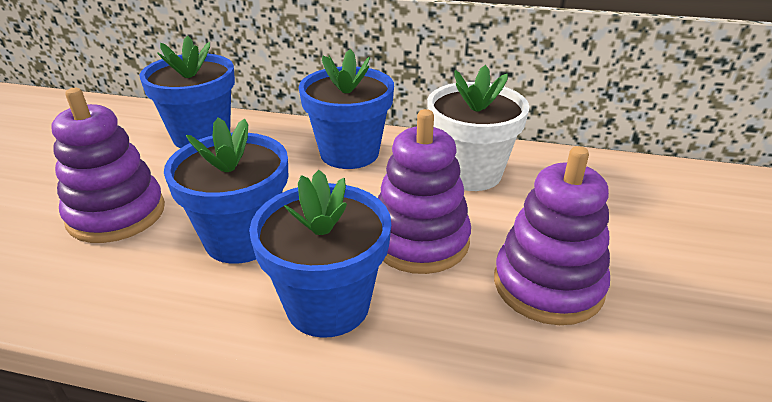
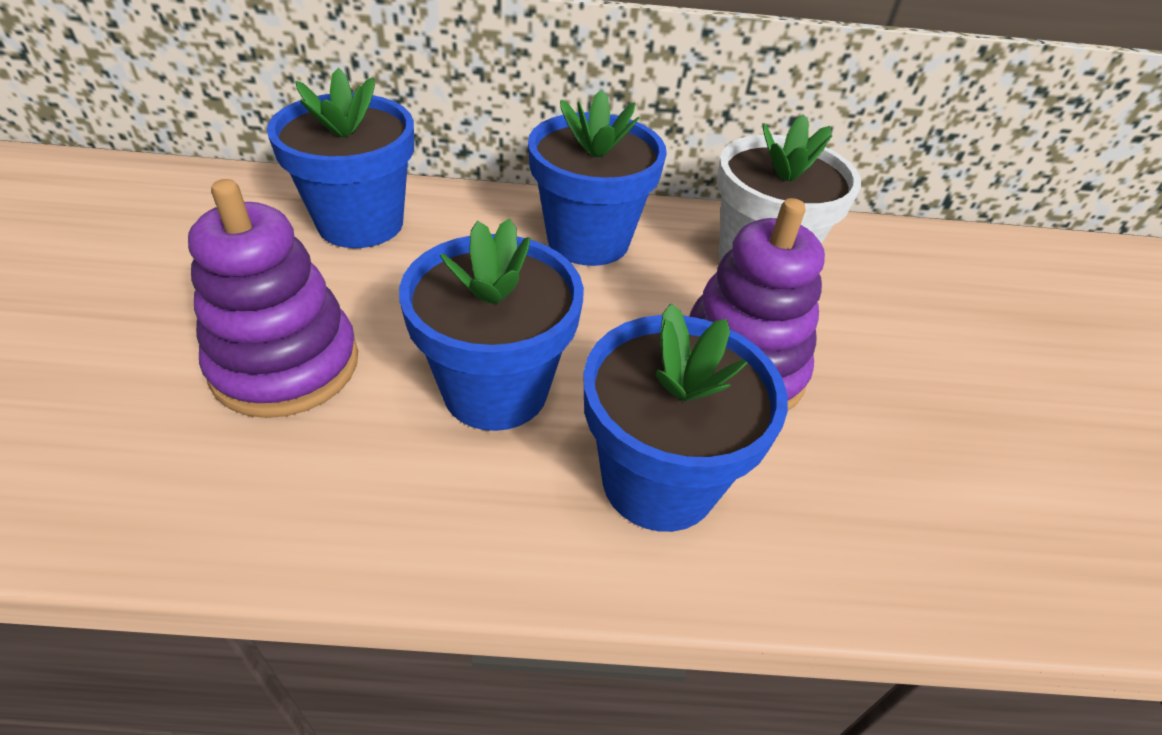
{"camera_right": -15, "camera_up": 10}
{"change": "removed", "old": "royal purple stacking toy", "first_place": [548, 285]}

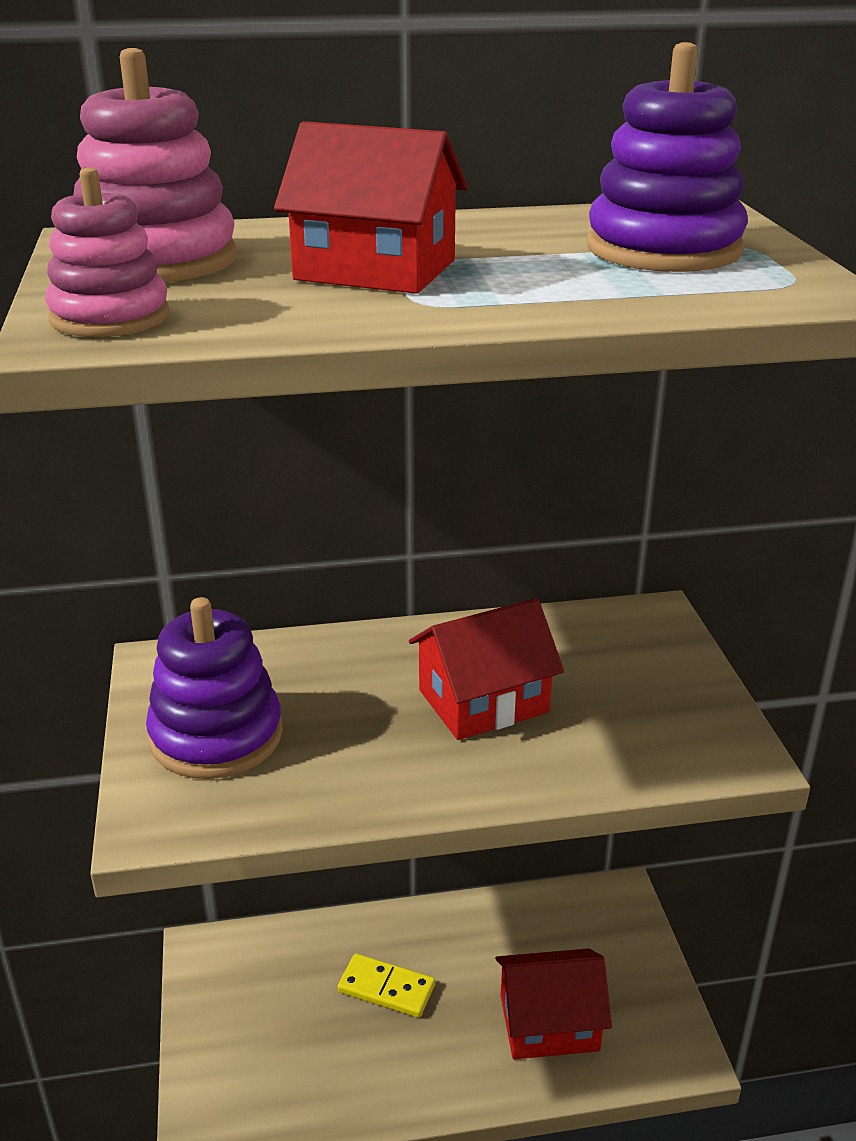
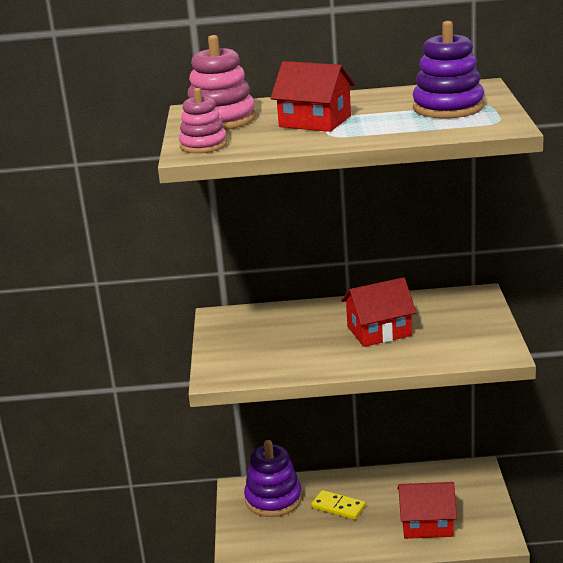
{"camera_right": 10, "camera_up": -5}
{"change": "moved", "old": "royal purple stacking toy", "first_place": [216, 736], "second_place": [273, 499]}

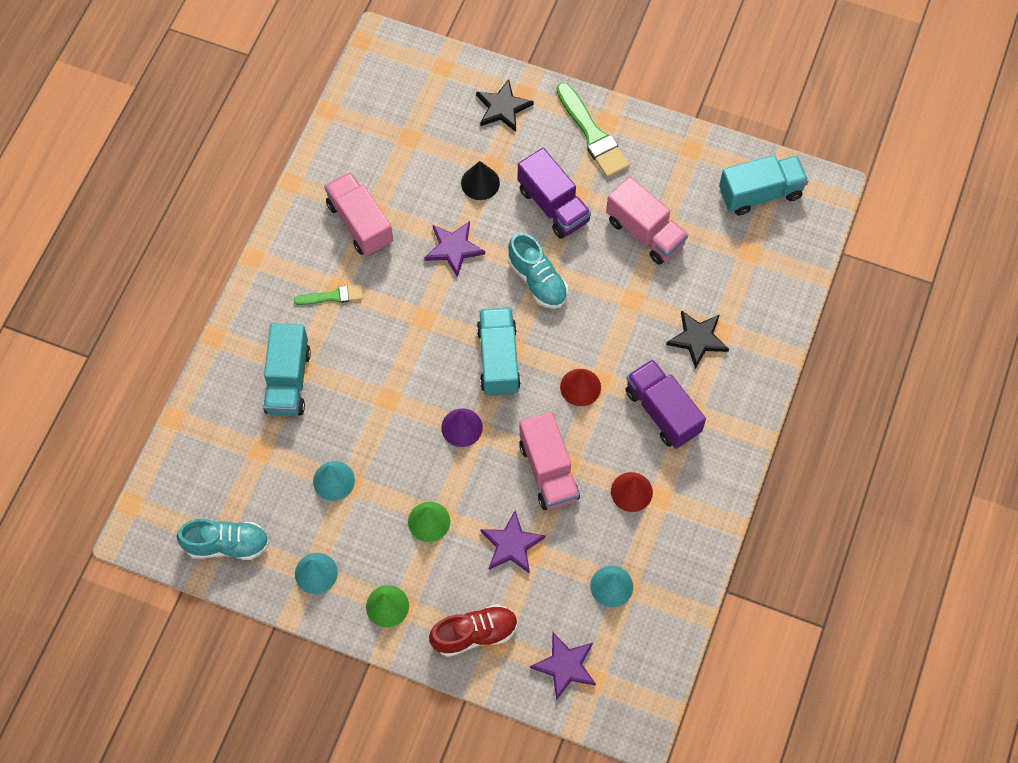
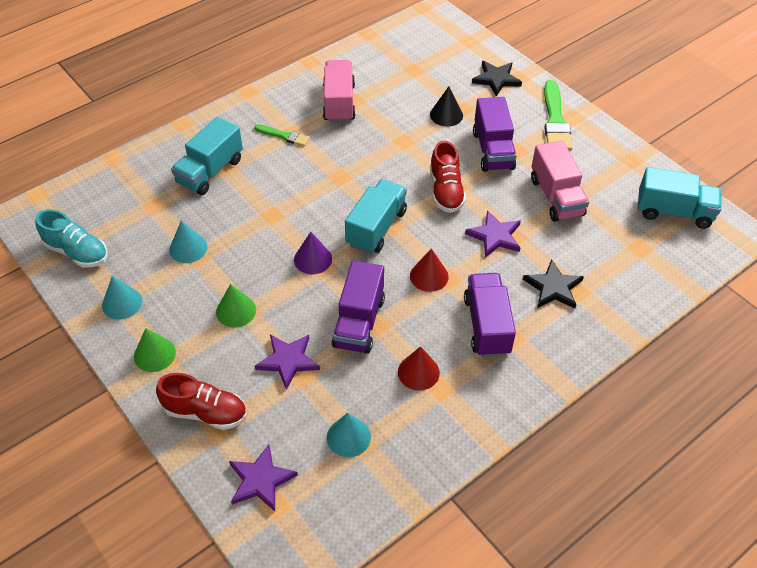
{"camera_right": 30, "camera_up": -15}
{"change": "moved", "old": "royal purple star shape", "first_place": [454, 248], "second_place": [495, 236]}
{"change": "recoloured", "old": "teal lace-up shoe", "new": "crimson lace-up shoe", "first_place": [537, 280], "second_place": [446, 191]}
{"change": "recoloured", "old": "rosy toy truck", "new": "royal purple toy truck", "first_place": [548, 471], "second_place": [359, 322]}

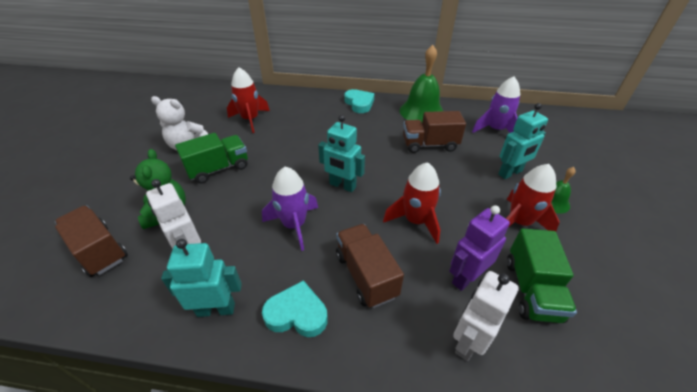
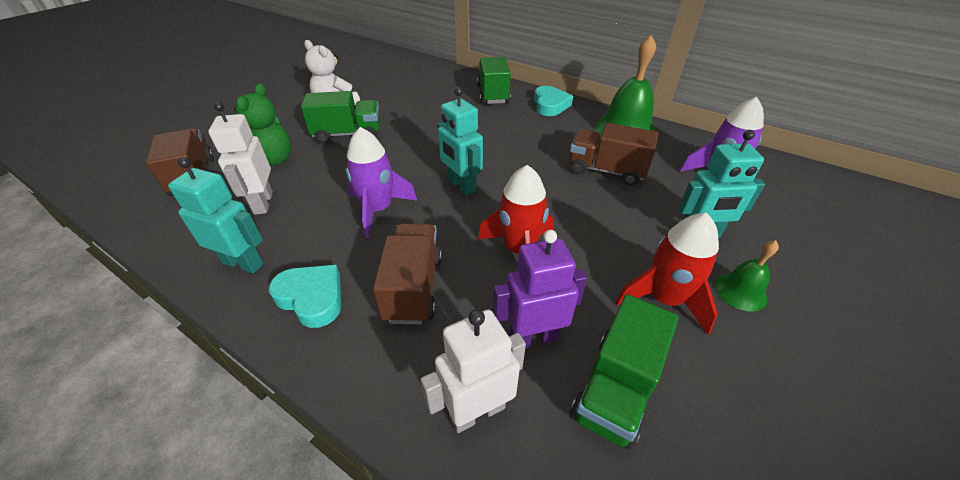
{"camera_right": 25, "camera_up": 0}
{"change": "removed", "old": "crimson rocket", "first_place": [250, 120]}
{"change": "added", "new": "green toy truck", "second_place": [493, 94]}

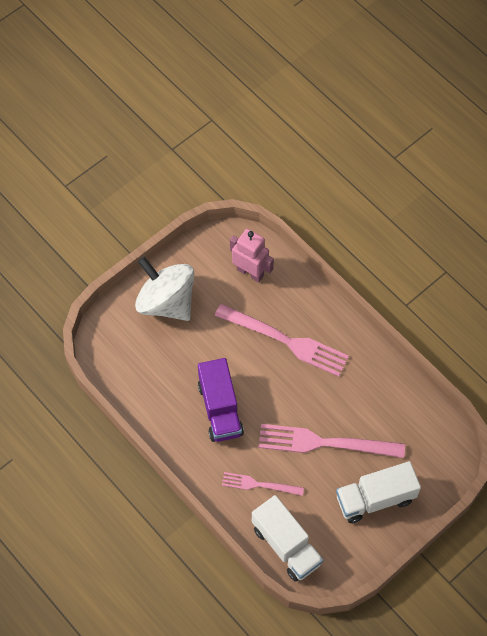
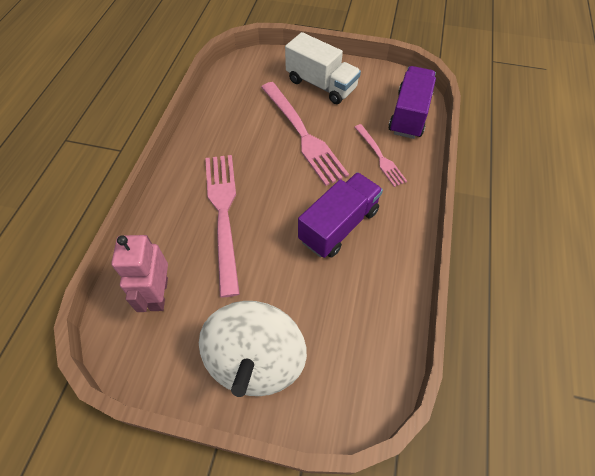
{"camera_right": -125, "camera_up": -5}
{"change": "recoloured", "old": "pure white toy truck", "new": "royal purple toy truck", "first_place": [286, 545], "second_place": [409, 115]}

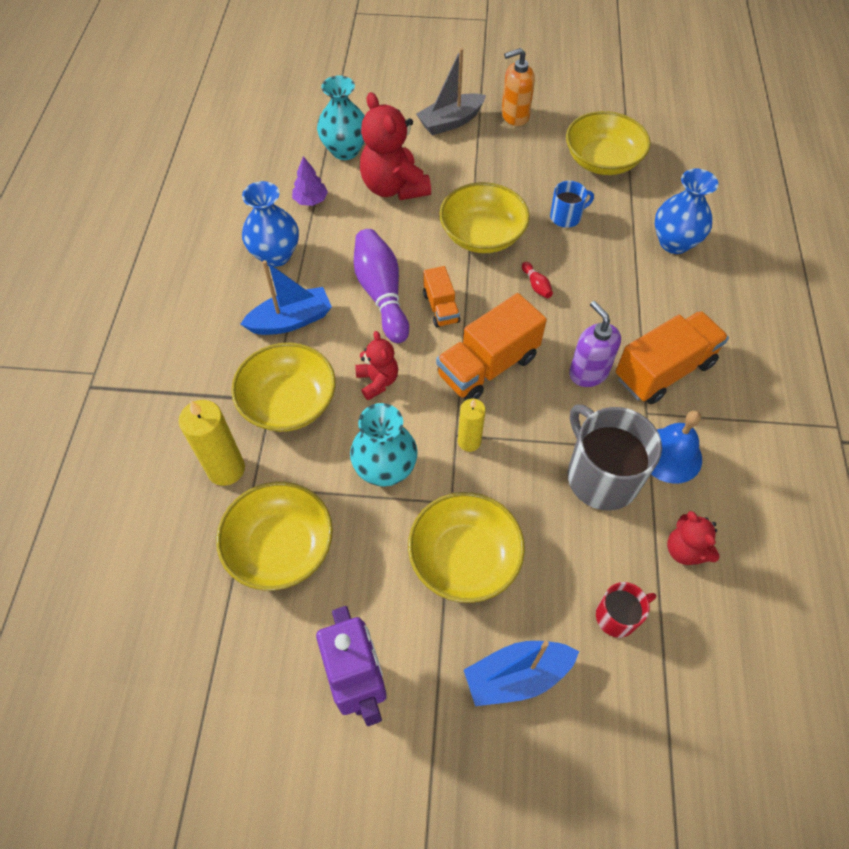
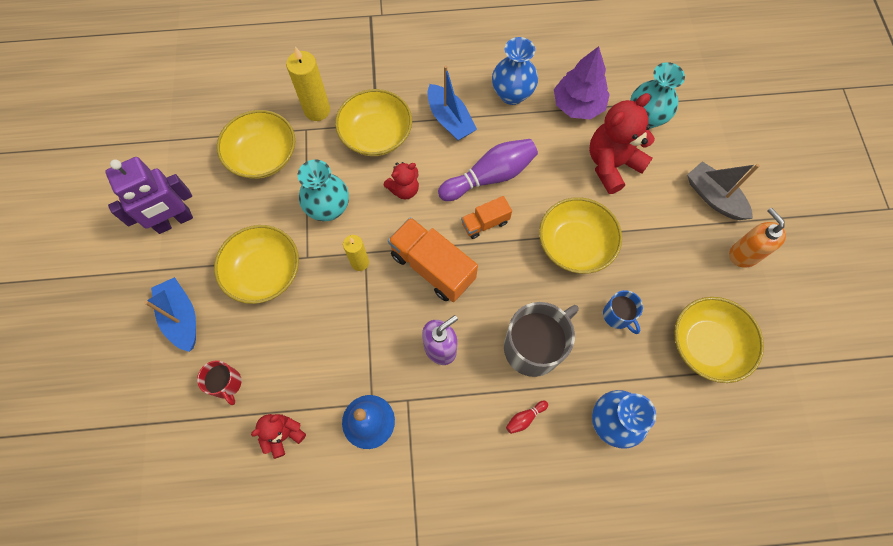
{"camera_right": 80, "camera_up": 10}
{"change": "resized", "old": "royal purple toy tree", "first_place": [311, 200], "second_place": [578, 105], "factor": 1.78}
{"change": "moved", "old": "crimson bowling pin", "first_place": [536, 285], "second_place": [525, 418]}
{"change": "removed", "old": "bright orange toy truck", "first_place": [664, 370]}
{"change": "moved", "old": "gray coffee mug", "first_place": [601, 476], "second_place": [534, 347]}

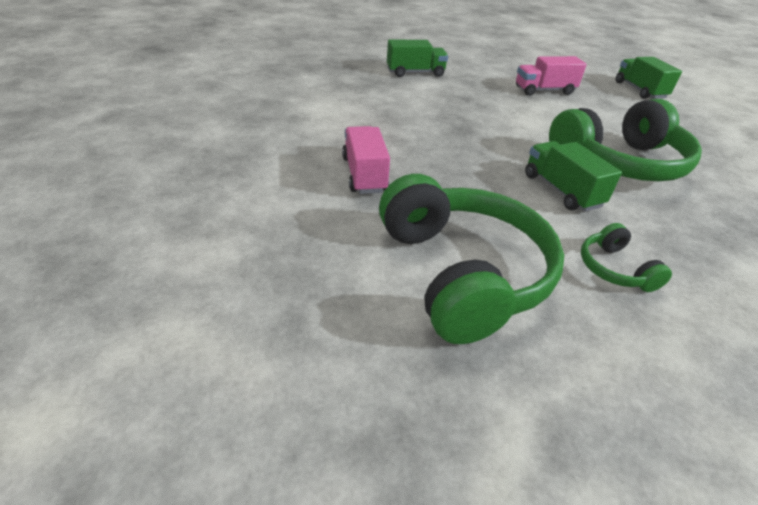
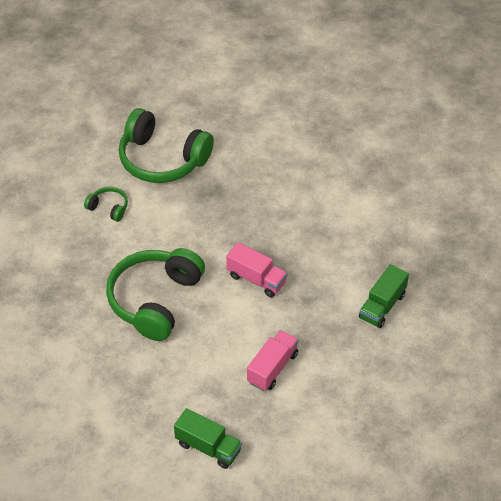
{"camera_right": 135, "camera_up": 10}
{"change": "moved", "old": "rosy toy truck", "first_place": [364, 174], "second_place": [256, 279]}
{"change": "removed", "old": "green toy truck", "first_place": [561, 190]}

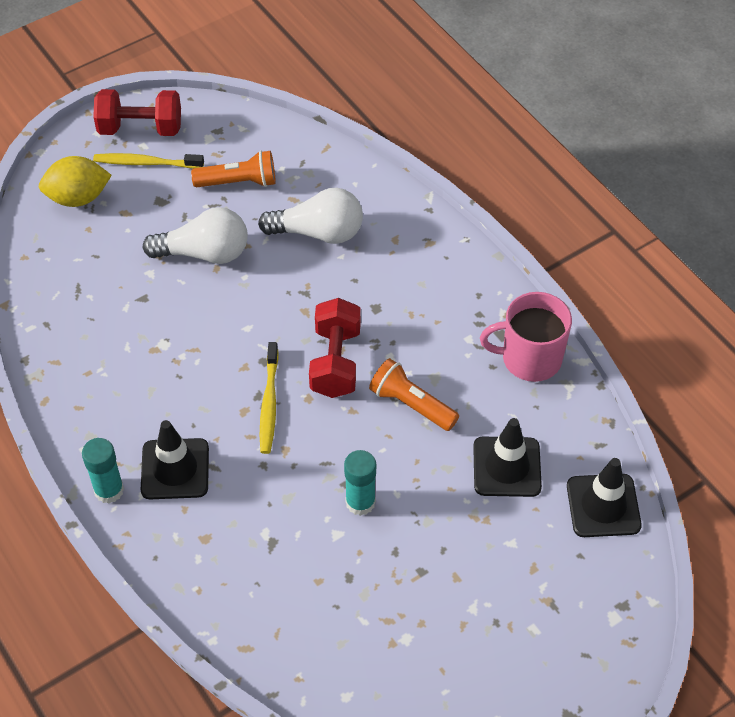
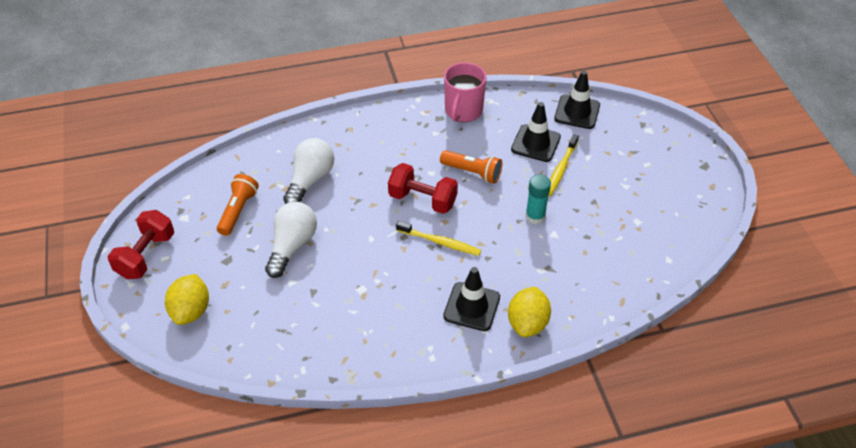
{"camera_right": -70, "camera_up": -5}
{"change": "moved", "old": "golden toothbrush", "first_place": [146, 163], "second_place": [560, 169]}
{"change": "turned", "old": "bright orange flashlight", "first_place": [411, 404], "second_place": [472, 172], "degrees": -120}
{"change": "removed", "old": "teal glue stick", "first_place": [109, 490]}
{"change": "added", "new": "golden toy lemon", "second_place": [527, 323]}

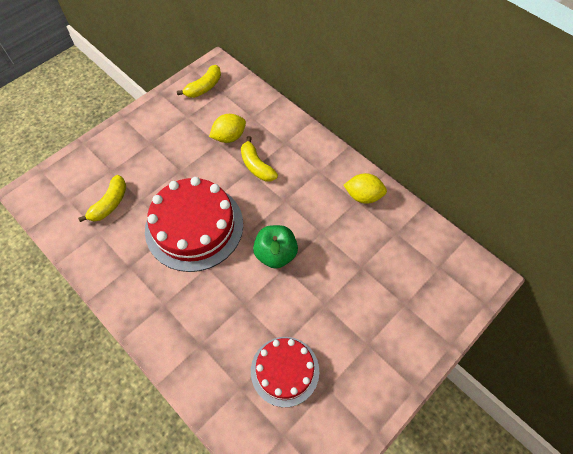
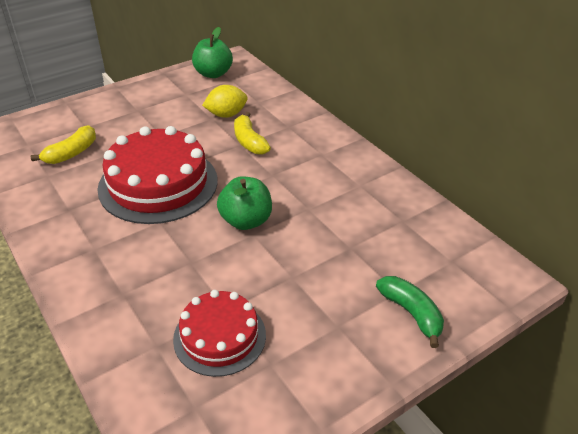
{"camera_right": 10, "camera_up": -20}
{"change": "replaced", "old": "golden banana", "new": "green apple", "first_place": [204, 87], "second_place": [213, 74]}
{"change": "removed", "old": "golden toy lemon", "first_place": [363, 196]}
{"change": "added", "new": "green banana", "second_place": [411, 313]}

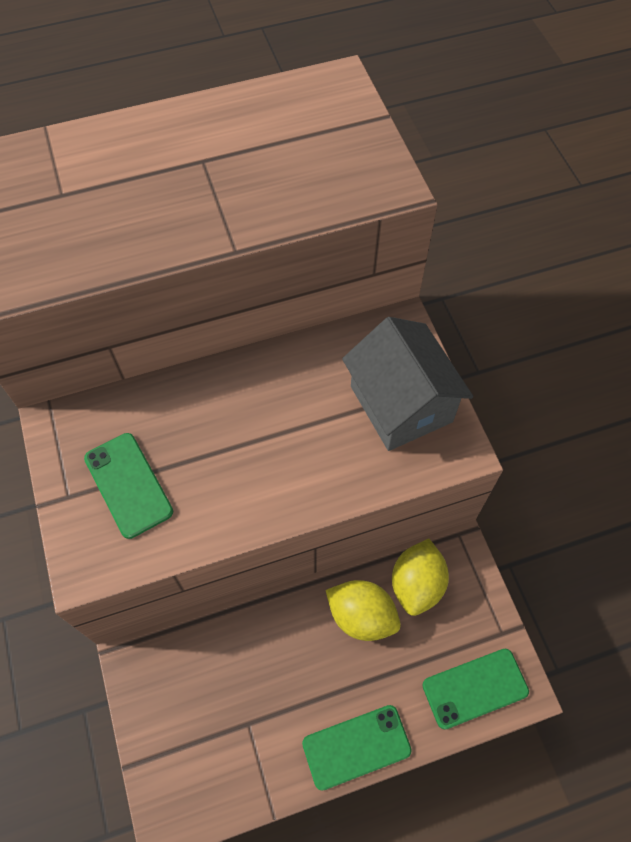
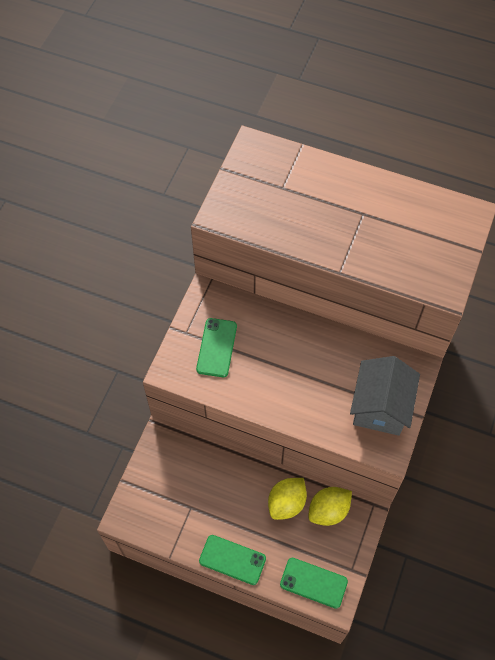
{"camera_right": 40, "camera_up": 0}
{"change": "turned", "old": "golden toy lemon", "first_place": [361, 616], "second_place": [286, 503], "degrees": 60}

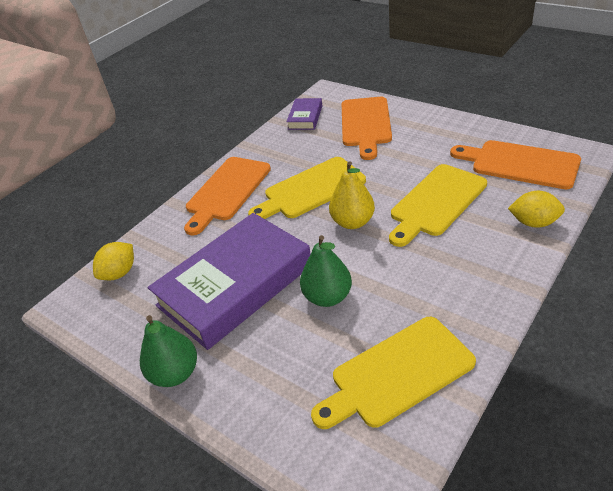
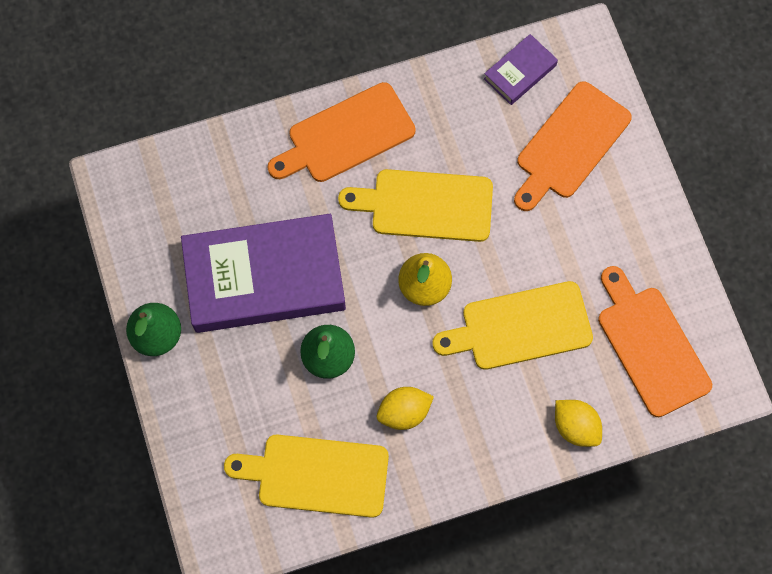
{"camera_right": 30, "camera_up": 30}
{"change": "moved", "old": "golden toy lemon", "first_place": [119, 273], "second_place": [404, 412]}

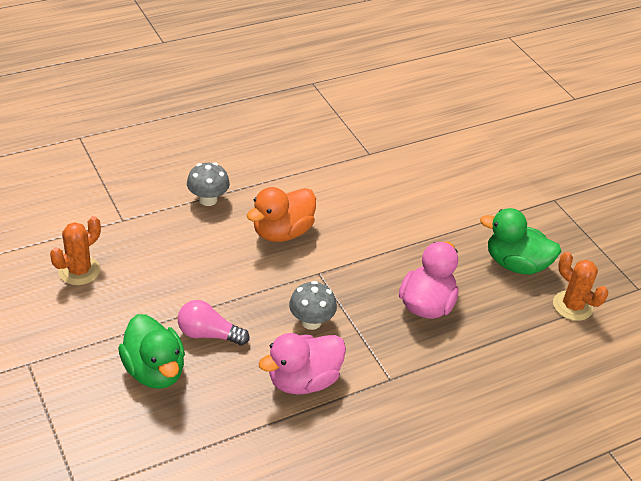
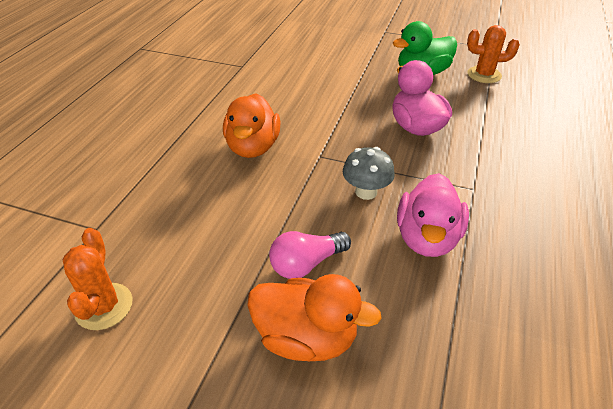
{"camera_right": -40, "camera_up": 0}
{"change": "removed", "old": "gray mushroom", "first_place": [208, 199]}
{"change": "recoloured", "old": "green rubber duck", "new": "bright orange rubber duck", "first_place": [154, 371], "second_place": [306, 337]}

